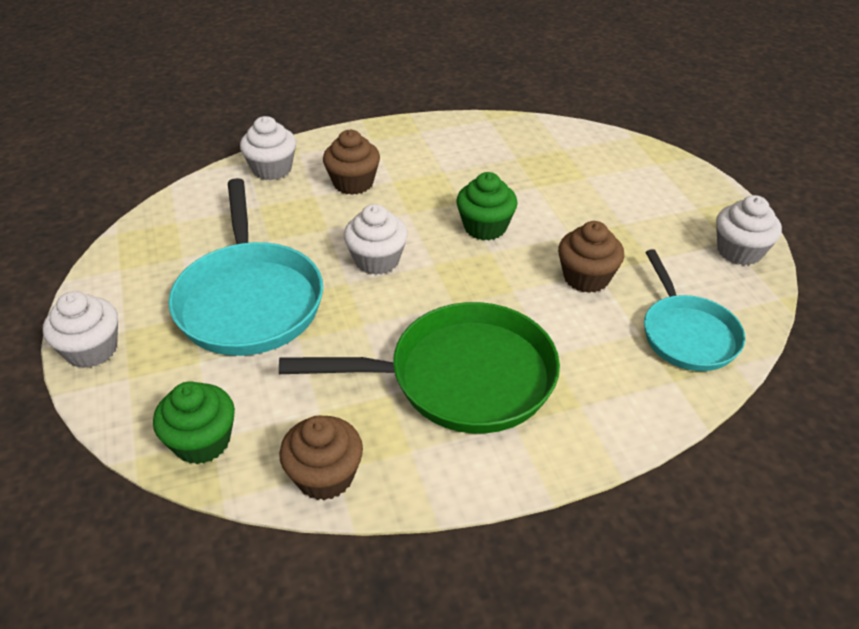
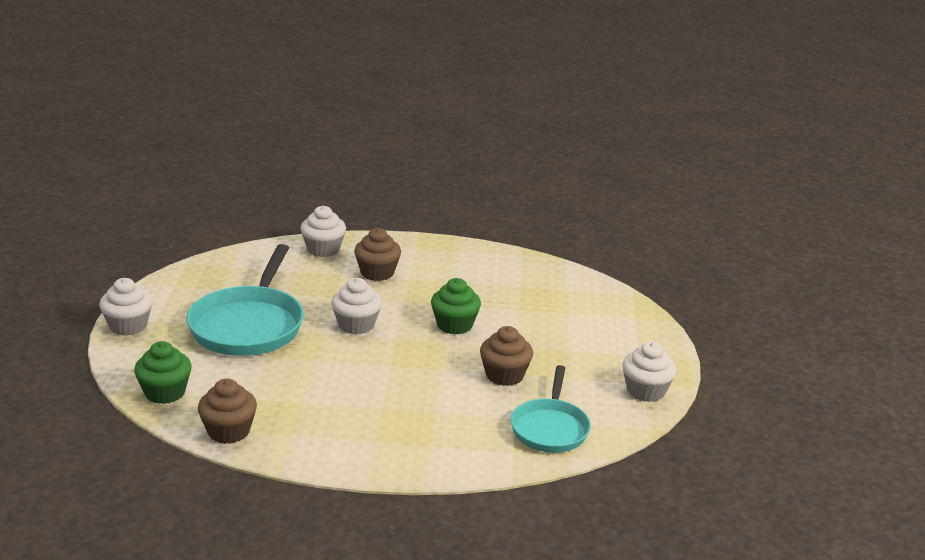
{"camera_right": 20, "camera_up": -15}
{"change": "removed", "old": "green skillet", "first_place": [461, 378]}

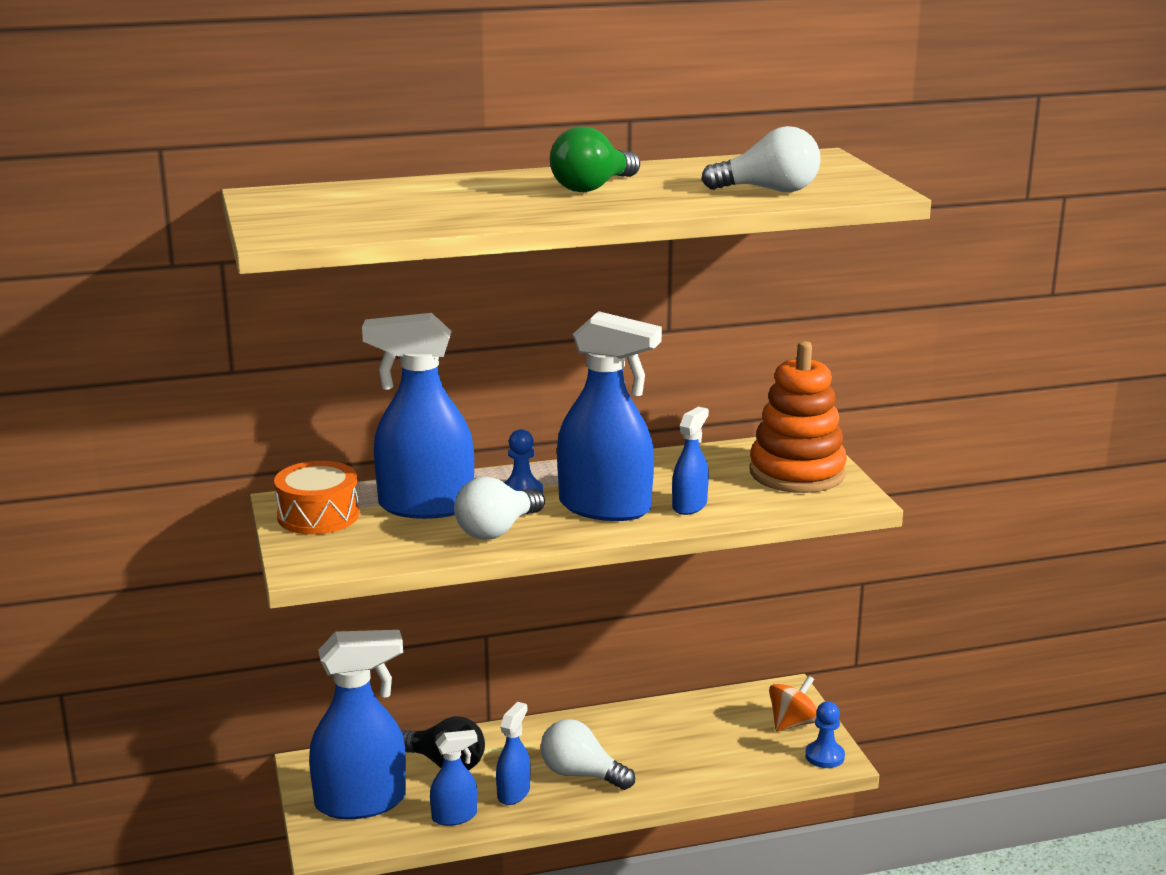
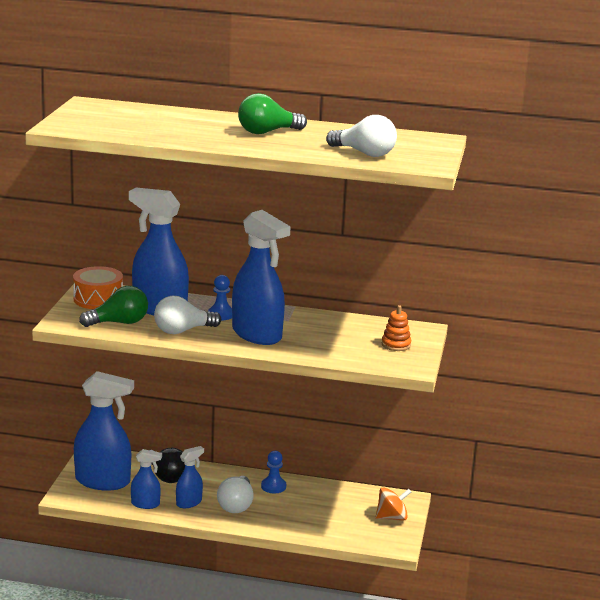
{"camera_right": 25, "camera_up": 0}
{"change": "resized", "old": "bright orange stacking toy", "first_place": [797, 473], "second_place": [396, 345], "factor": 0.46}
{"change": "removed", "old": "cobalt spray bottle", "first_place": [689, 505]}
{"change": "moved", "old": "cobalt game pawn", "first_place": [824, 756], "second_place": [273, 486]}
{"change": "turned", "old": "pure white bulb", "first_place": [581, 774], "second_place": [236, 505], "degrees": -135}
{"change": "added", "new": "green bulb", "second_place": [119, 323]}

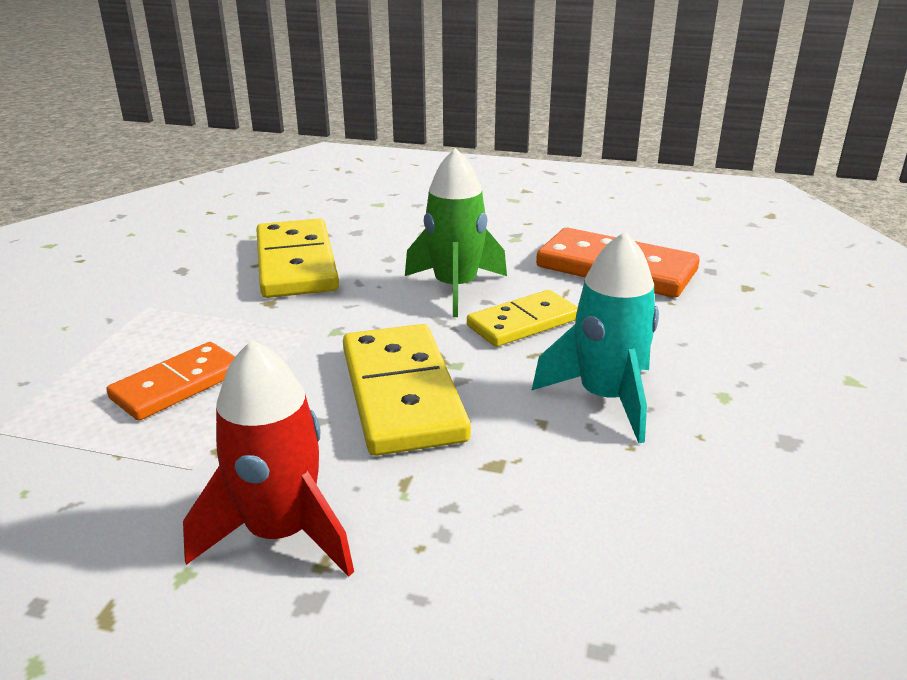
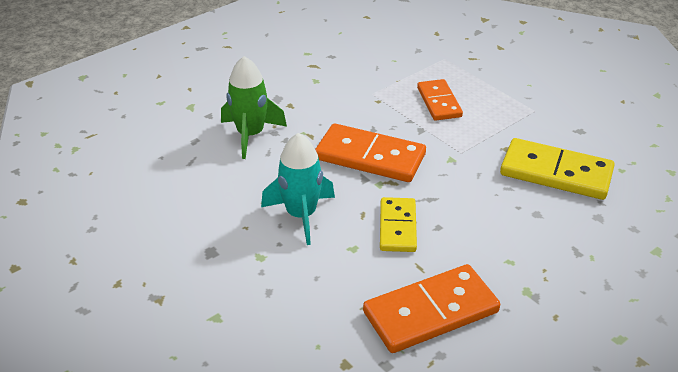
{"camera_right": 125, "camera_up": 10}
{"change": "moved", "old": "green rocket", "first_place": [455, 288], "second_place": [250, 135]}
{"change": "recoloured", "old": "golden domino", "new": "bright orange domino", "first_place": [402, 394], "second_place": [370, 157]}
{"change": "removed", "old": "crimson rocket", "first_place": [281, 533]}

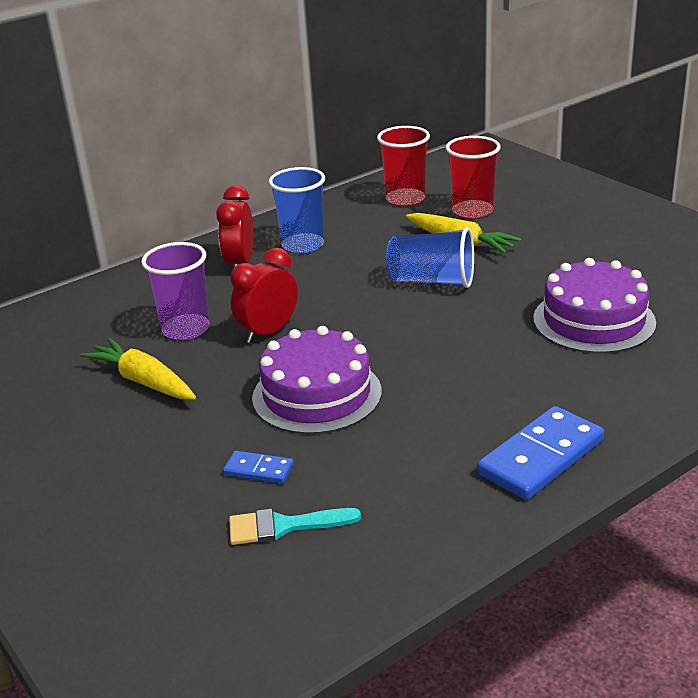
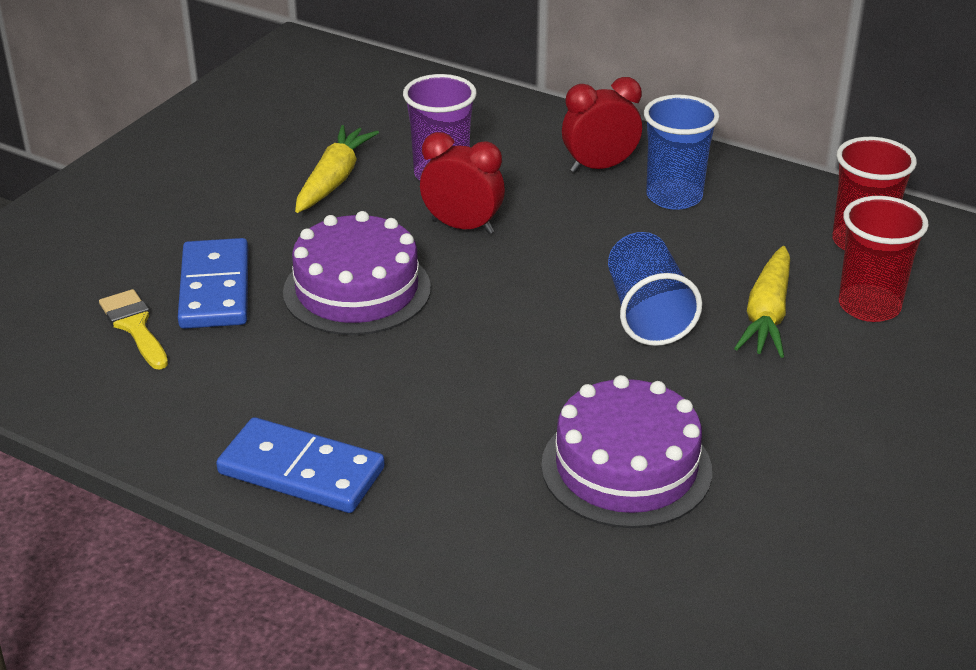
{"camera_right": 65, "camera_up": 5}
{"change": "resized", "old": "cobalt domino", "first_place": [258, 470], "second_place": [214, 289], "factor": 1.97}
{"change": "recoloured", "old": "teal paint brush", "new": "golden paint brush", "first_place": [284, 526], "second_place": [135, 326]}

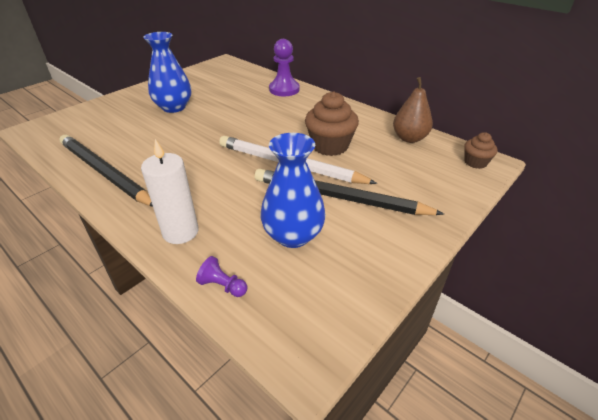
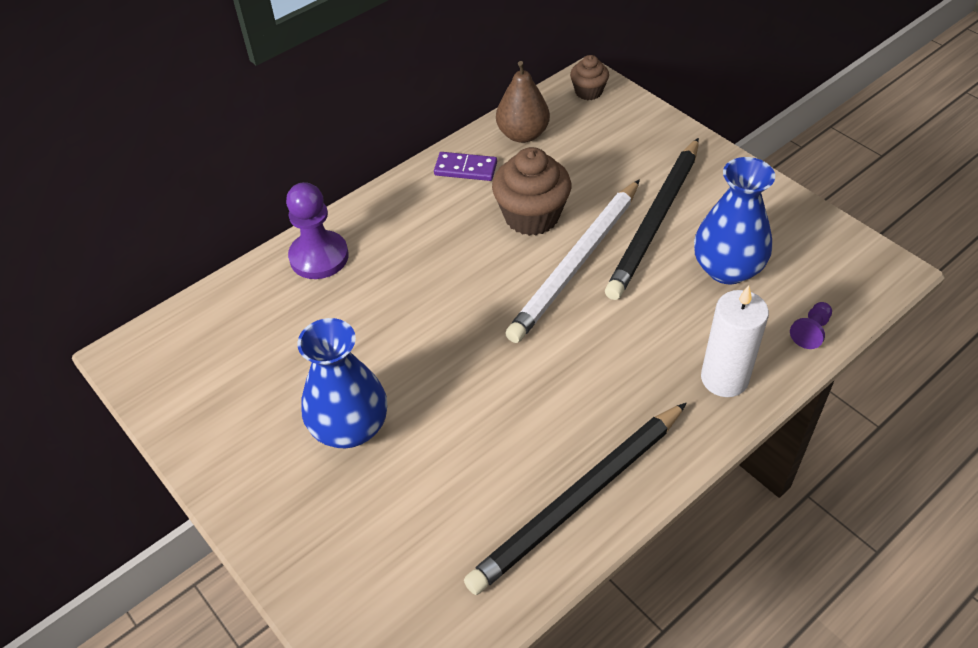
{"camera_right": -80, "camera_up": 10}
{"change": "added", "new": "royal purple domino", "second_place": [465, 169]}

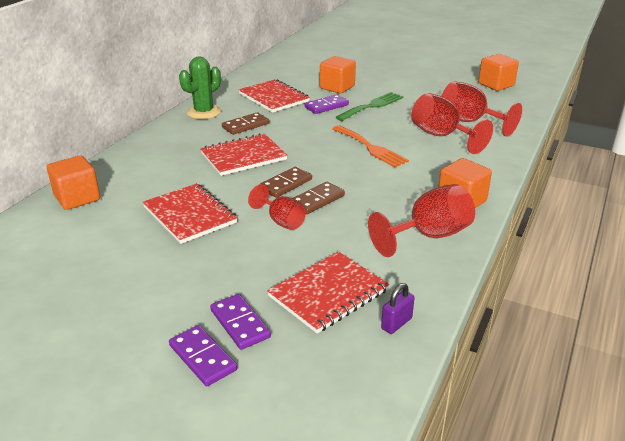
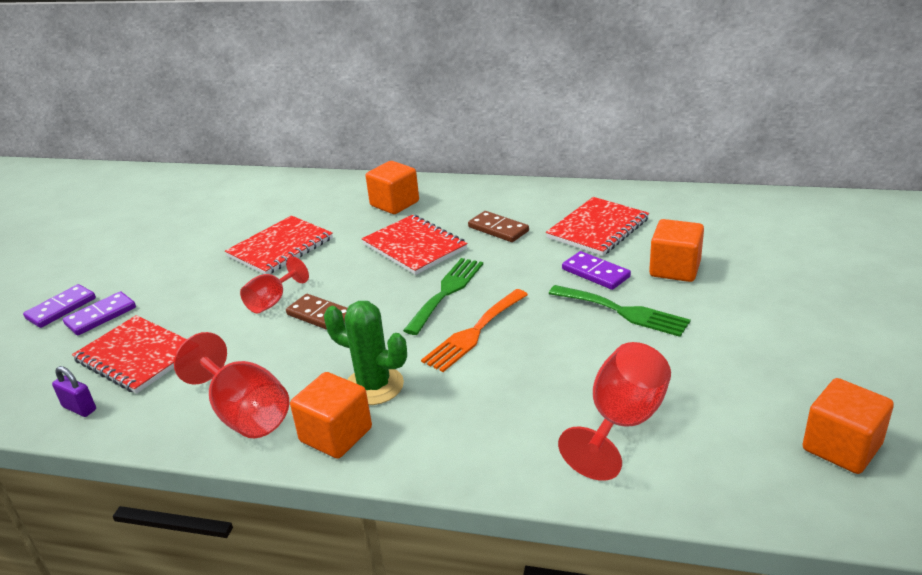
{"camera_right": 80, "camera_up": 0}
{"change": "moved", "old": "green prickly plant", "first_place": [204, 112], "second_place": [374, 386]}
{"change": "removed", "old": "crimson wine glass", "first_place": [441, 136]}
{"change": "moved", "old": "bright orange solid cube", "first_place": [77, 198], "second_place": [394, 204]}
{"change": "removed", "old": "brown domino", "first_place": [286, 184]}
{"change": "added", "new": "green dinner fork", "second_place": [446, 292]}

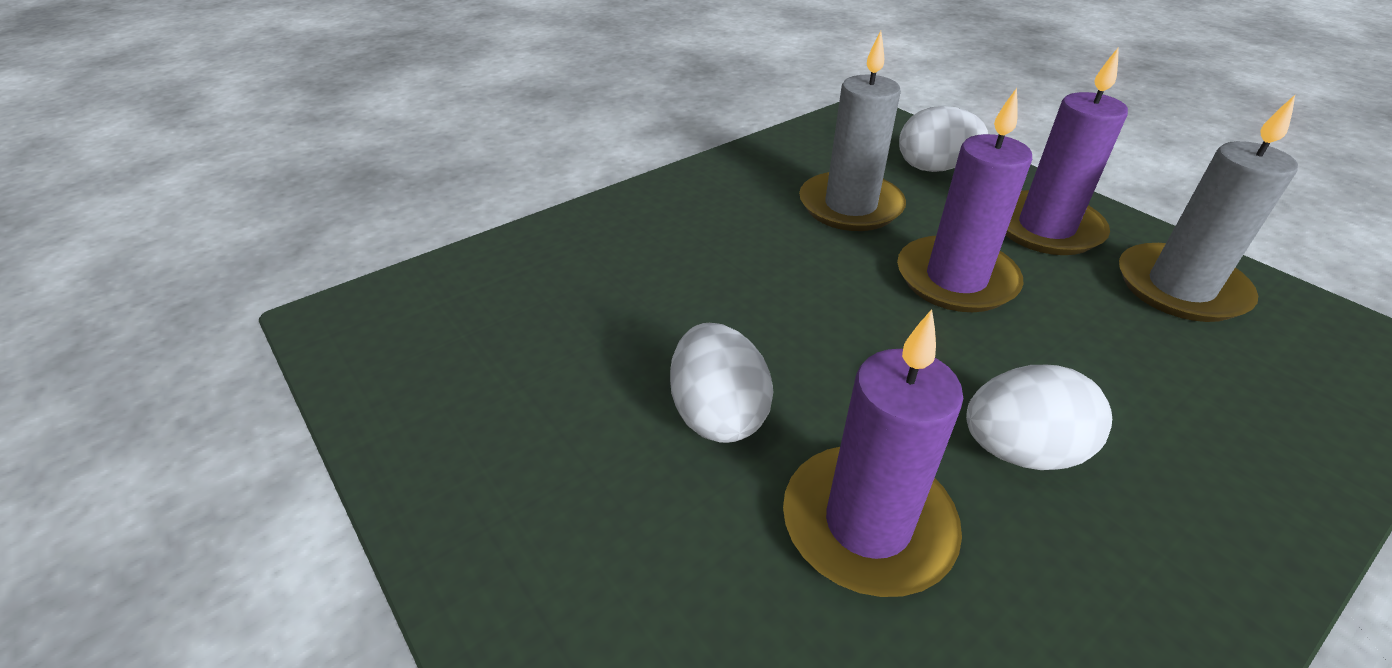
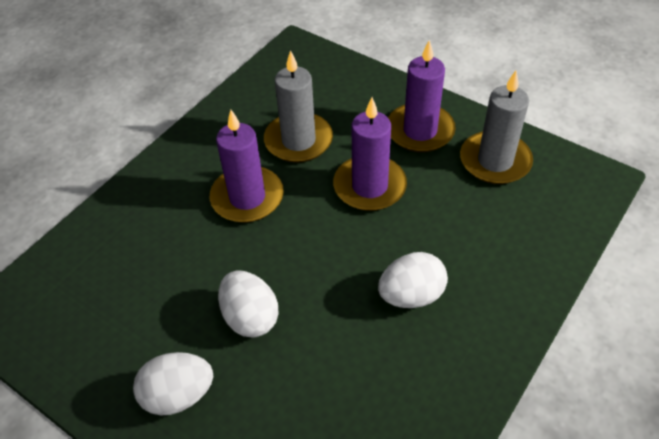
{"camera_right": -15, "camera_up": 10}
{"change": "moved", "old": "pure white egg", "first_place": [934, 168], "second_place": [178, 395]}
{"change": "moved", "old": "royal purple pillar candle", "first_place": [867, 524], "second_place": [247, 197]}

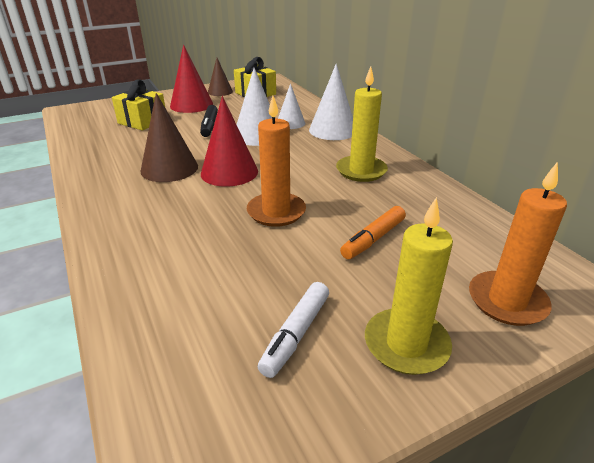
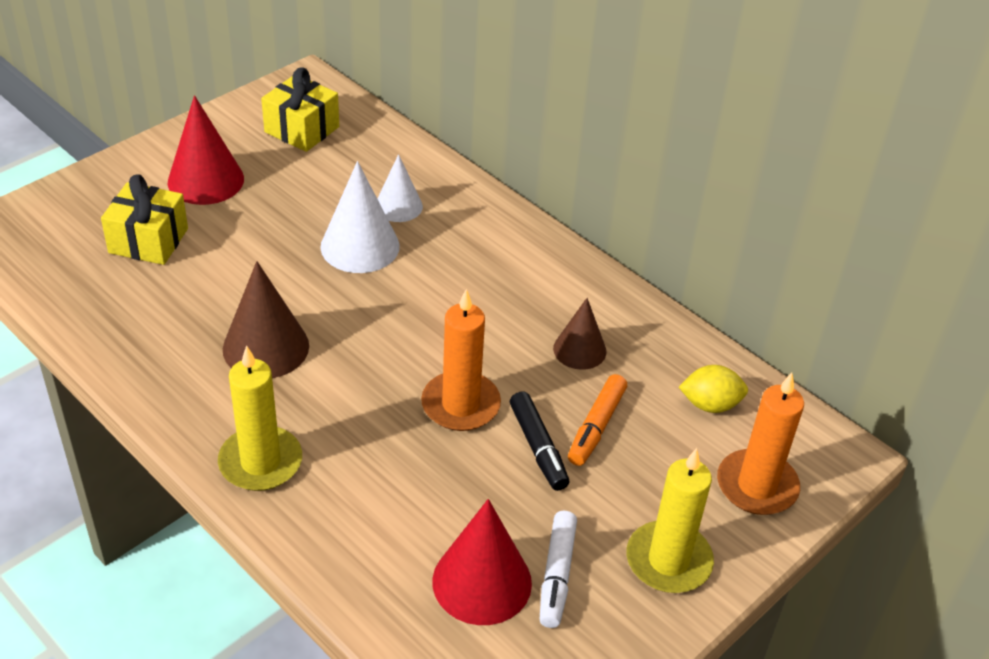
{"camera_right": -20, "camera_up": 10}
{"change": "moved", "old": "brown cone", "first_place": [220, 92], "second_place": [579, 350]}
{"change": "removed", "old": "pure white cone", "first_place": [333, 130]}
{"change": "moved", "old": "golden pillar candle", "first_place": [361, 171], "second_place": [260, 462]}
{"change": "moved", "old": "crimson cone", "first_place": [229, 172], "second_place": [482, 582]}
{"change": "moved", "old": "black marker", "first_place": [209, 126], "second_place": [538, 447]}
{"change": "added", "new": "golden toy lemon", "second_place": [710, 404]}

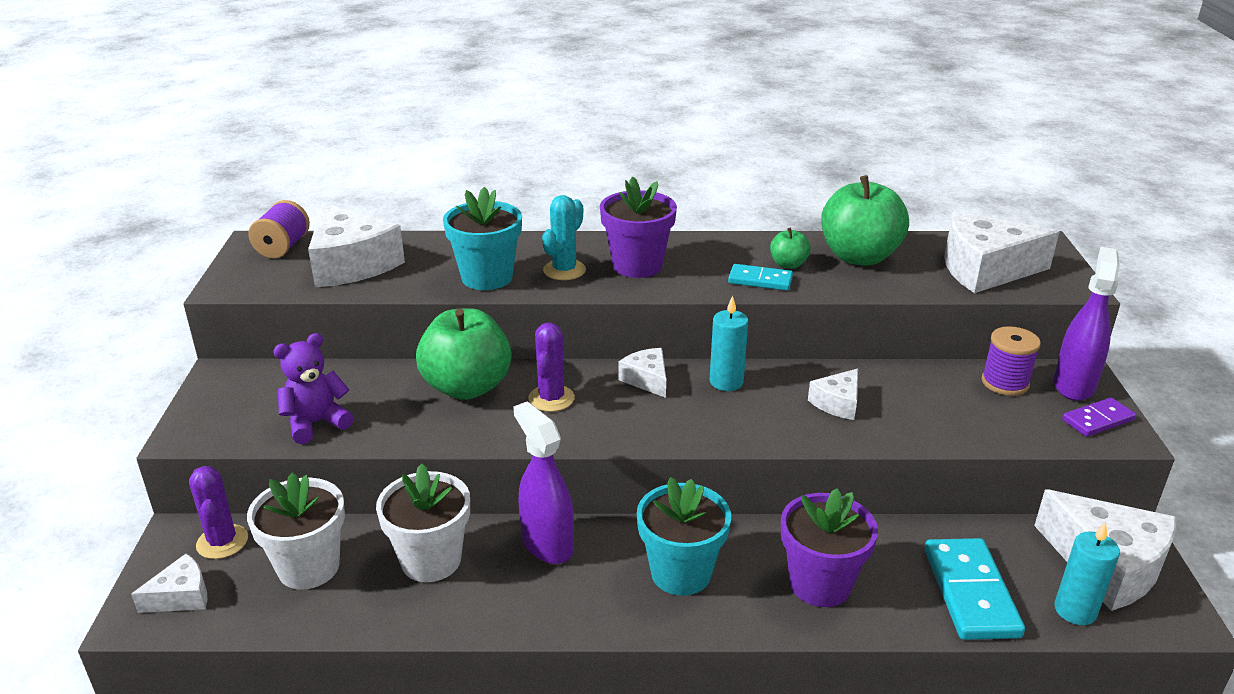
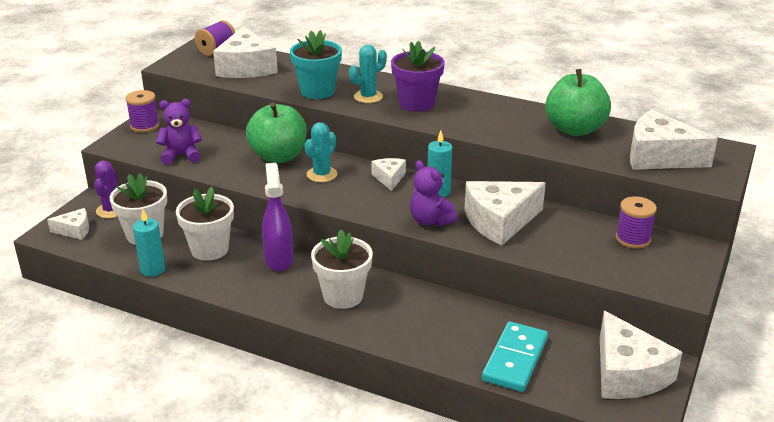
{"camera_right": 25, "camera_up": 0}
{"change": "removed", "old": "green apple", "first_place": [788, 264]}
{"change": "removed", "old": "royal purple spray bottle", "first_place": [1073, 385]}
{"change": "removed", "old": "teal domino", "first_place": [760, 280]}
{"change": "recoloured", "old": "royal purple prickly plant", "new": "teal prickly plant", "first_place": [551, 398], "second_place": [322, 174]}
{"change": "resized", "old": "pure white cheese wedge", "first_place": [837, 403], "second_place": [499, 221], "factor": 1.95}
{"change": "removed", "old": "royal purple domino", "first_place": [1097, 420]}
{"change": "recoloured", "old": "teal potted plant", "new": "pure white potted plant", "first_place": [681, 573], "second_place": [343, 296]}
{"change": "removed", "old": "royal purple potted plant", "first_place": [820, 584]}
{"change": "moved", "old": "teal pillar candle", "first_place": [1075, 610], "second_place": [152, 269]}
{"change": "added", "new": "royal purple bobbin", "second_place": [144, 126]}
{"change": "added", "new": "royal purple teddy", "second_place": [430, 221]}

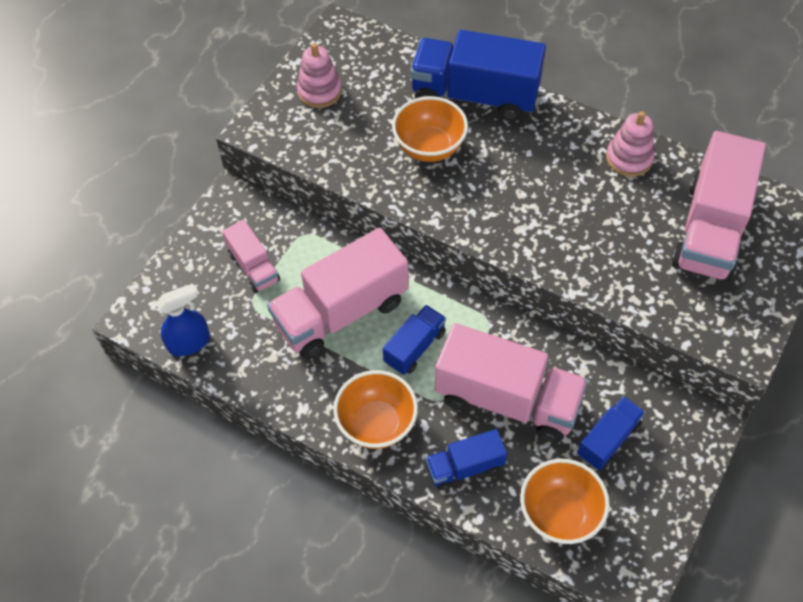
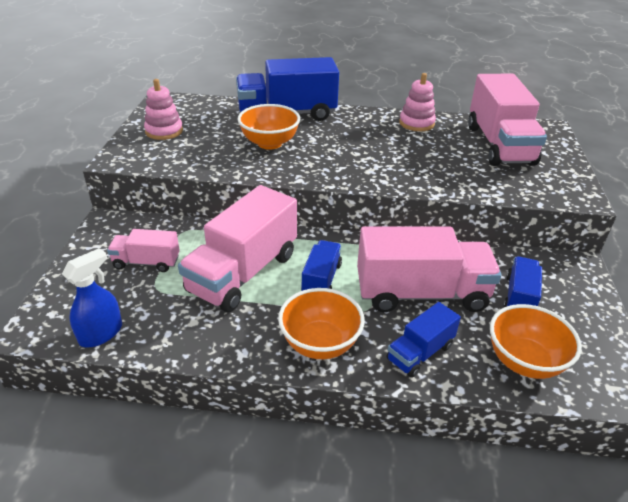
{"camera_right": -25, "camera_up": -20}
{"change": "turned", "old": "rosy toy truck", "first_place": [253, 267], "second_place": [146, 262], "degrees": 150}

